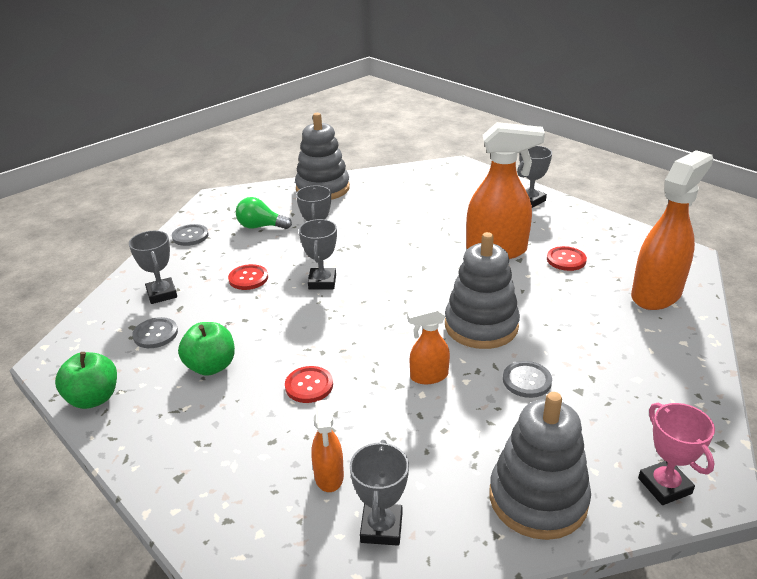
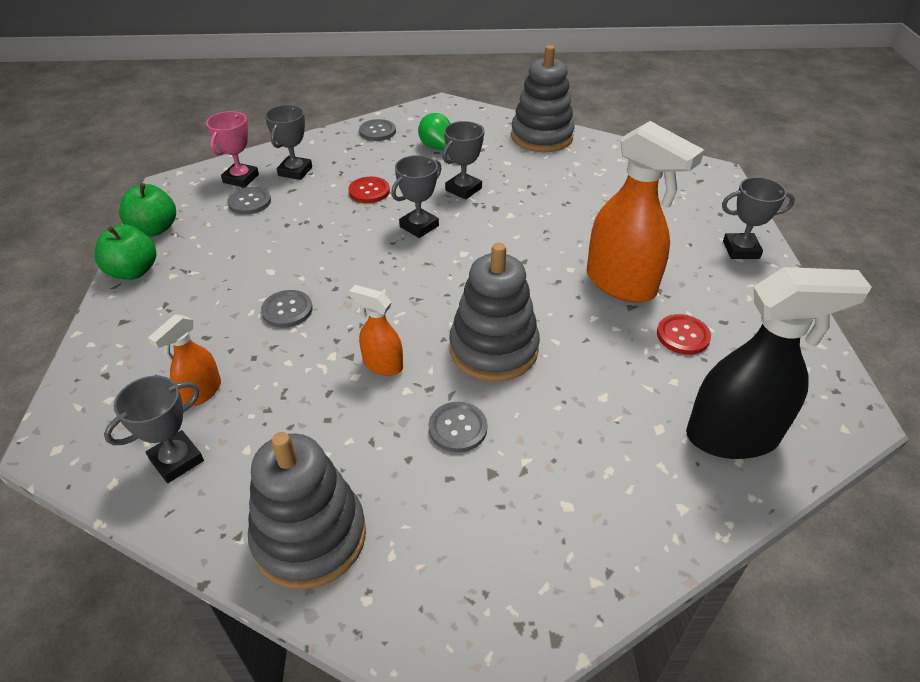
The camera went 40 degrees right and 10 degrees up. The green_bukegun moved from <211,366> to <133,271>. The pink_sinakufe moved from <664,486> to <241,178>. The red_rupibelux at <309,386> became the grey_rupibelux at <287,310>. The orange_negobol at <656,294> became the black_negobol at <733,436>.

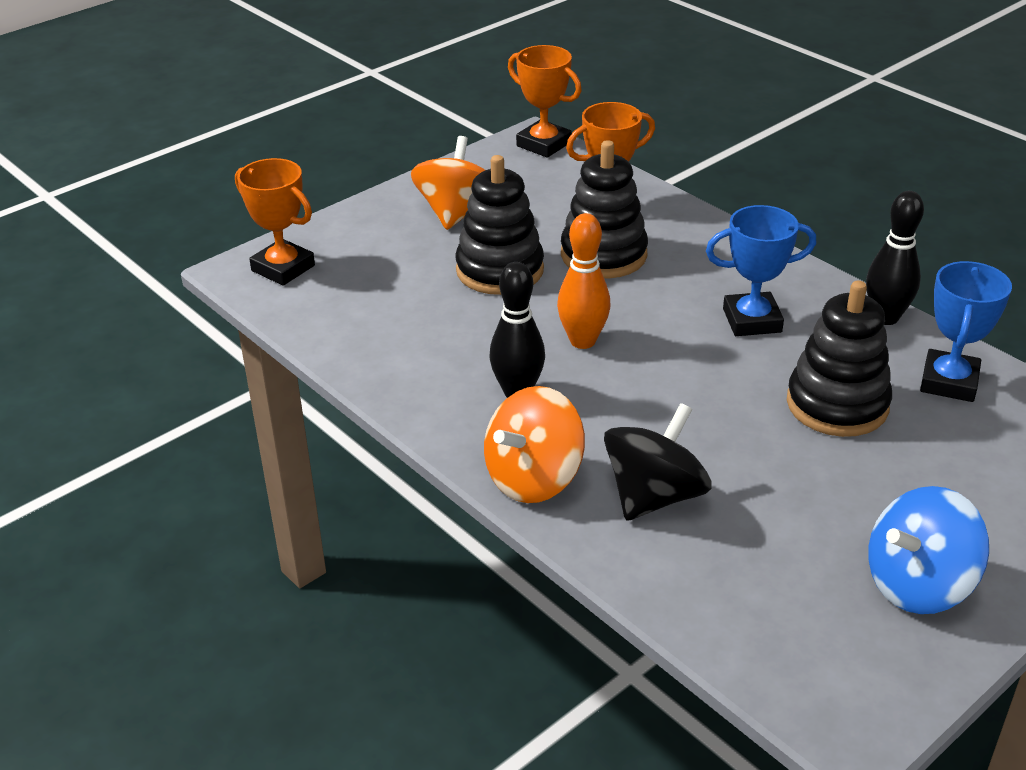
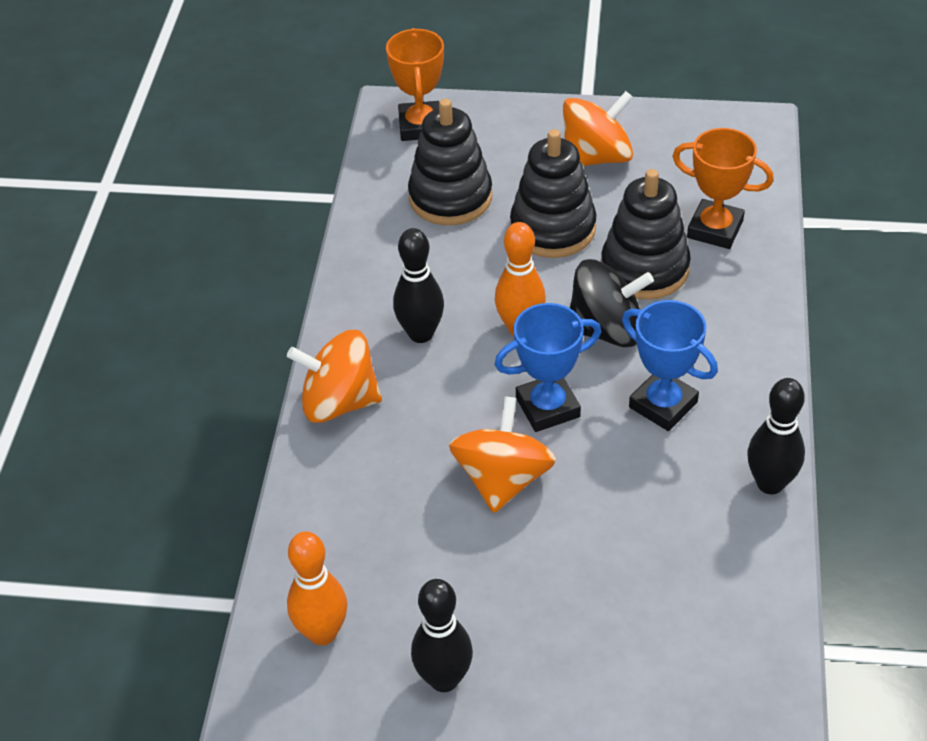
The camera went 50 degrees right and 10 degrees up. The orange_sinakufe at <543,144> disappeared. The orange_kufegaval at <322,632> appeared. The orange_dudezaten at <503,479> appeared. The black_dudezaten moved from <654,496> to <606,330>. The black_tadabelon moved from <837,404> to <450,197>. The blue_sinakufe moved from <949,382> to <547,407>. The blue_dudezaten at <918,584> was replaced by the black_kufegaval at <444,679>.

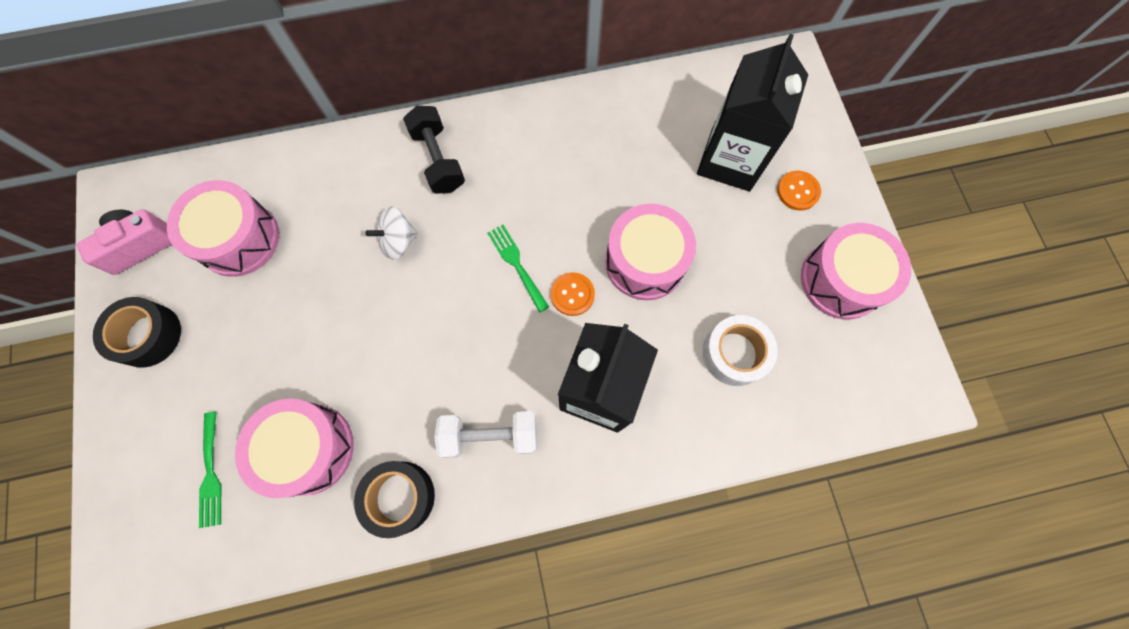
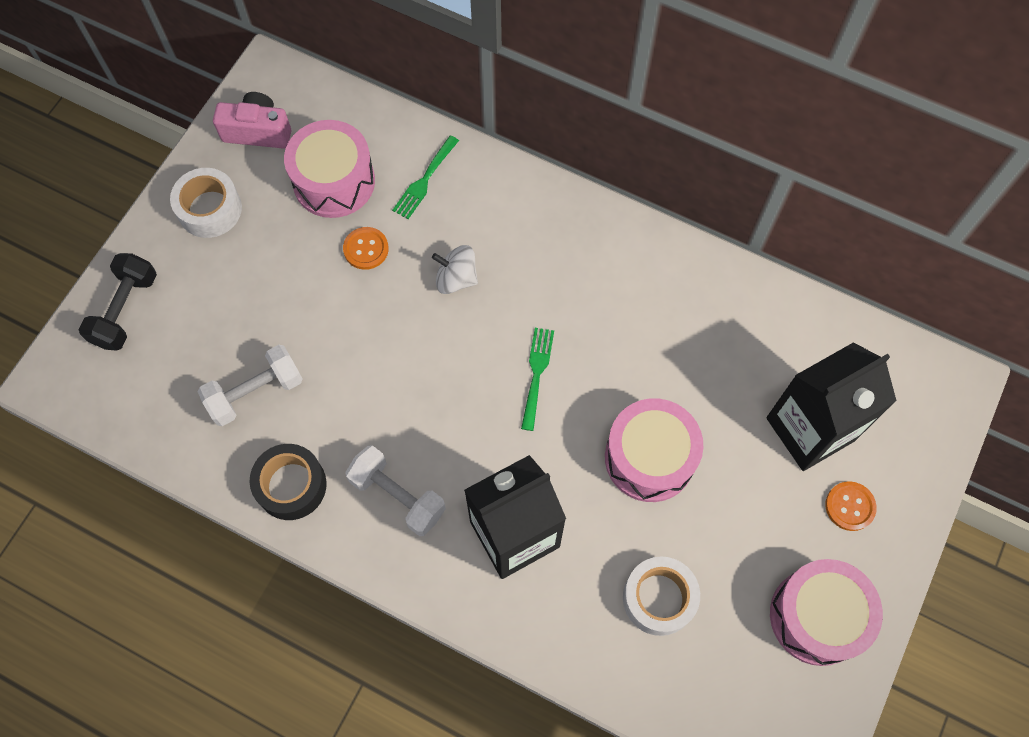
The camera went 40 degrees right and 5 degrees down. The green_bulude moved from <211,473> to <425,180>. The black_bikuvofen moved from <438,160> to <125,310>. The orange_rupibelux moved from <572,294> to <366,249>. The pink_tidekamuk at <309,449> was replaced by the white_bikuvofen at <255,392>. The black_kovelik at <148,335> became the white_kovelik at <210,209>.

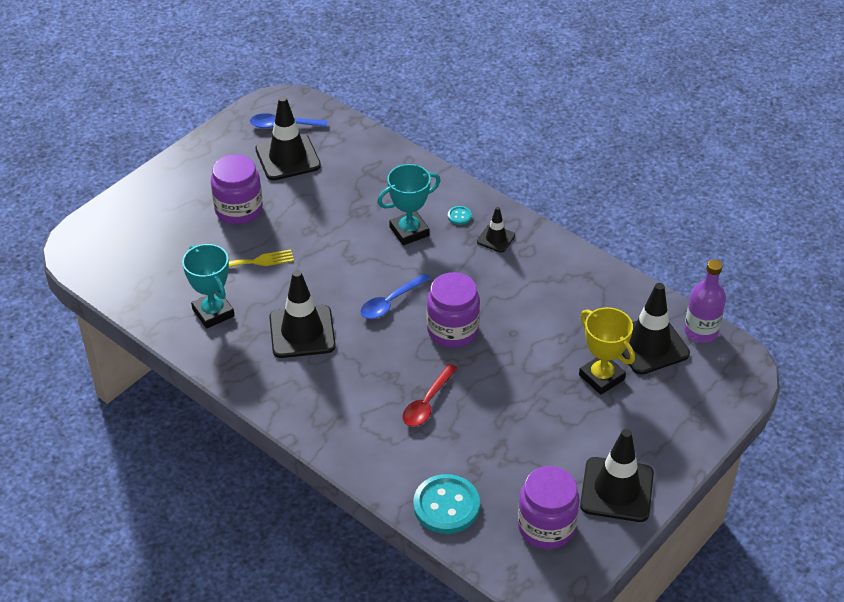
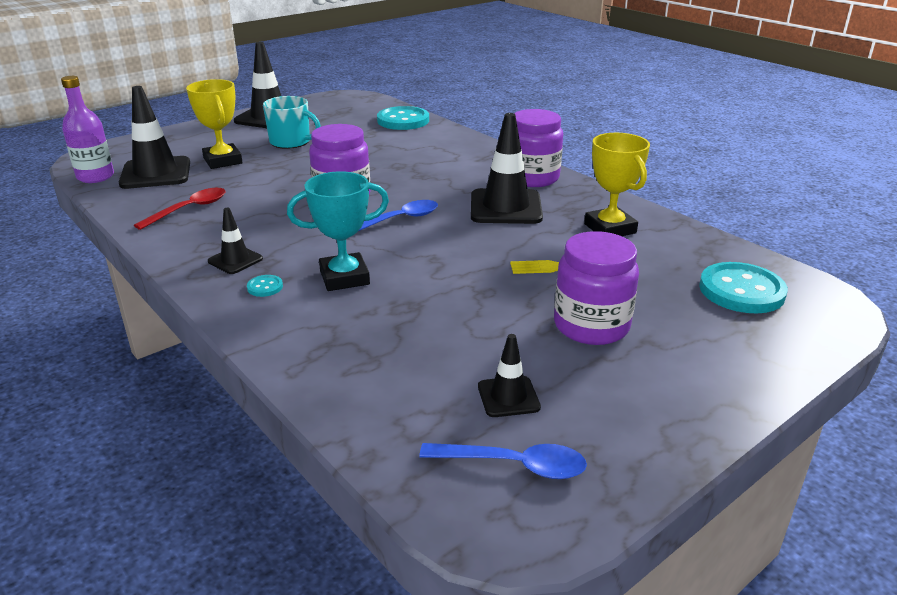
The camera went 170 degrees left and 15 degrees down. The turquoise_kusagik at <291,142> appeared. The turquoise_rupibelux at <741,291> appeared. The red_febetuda moved from <427,403> to <189,209>. The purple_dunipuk moved from <546,527> to <532,178>. The turquoise_sinakufe at <213,313> became the yellow_sinakufe at <610,228>. The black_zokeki at <288,157> changed to 0.52 times the size.

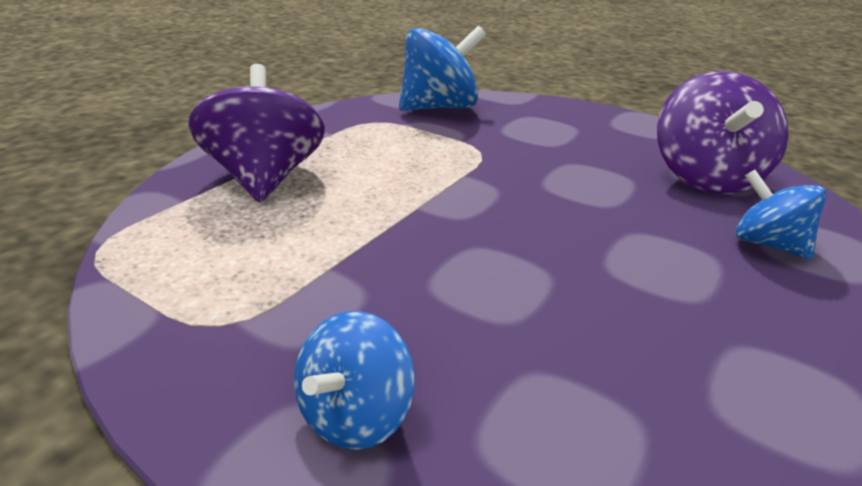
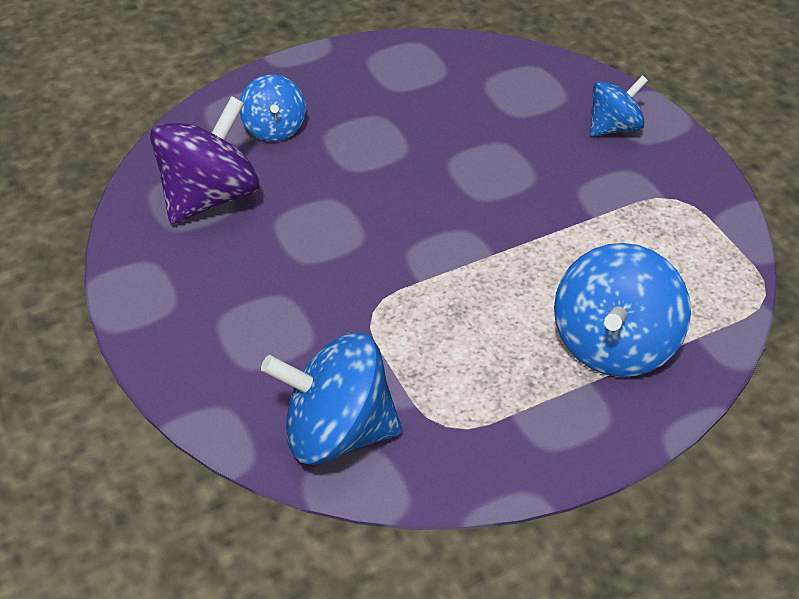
The camera went 150 degrees left and 15 degrees up. The purple_dudezaten at <266,179> became the blue_dudezaten at <614,344>.

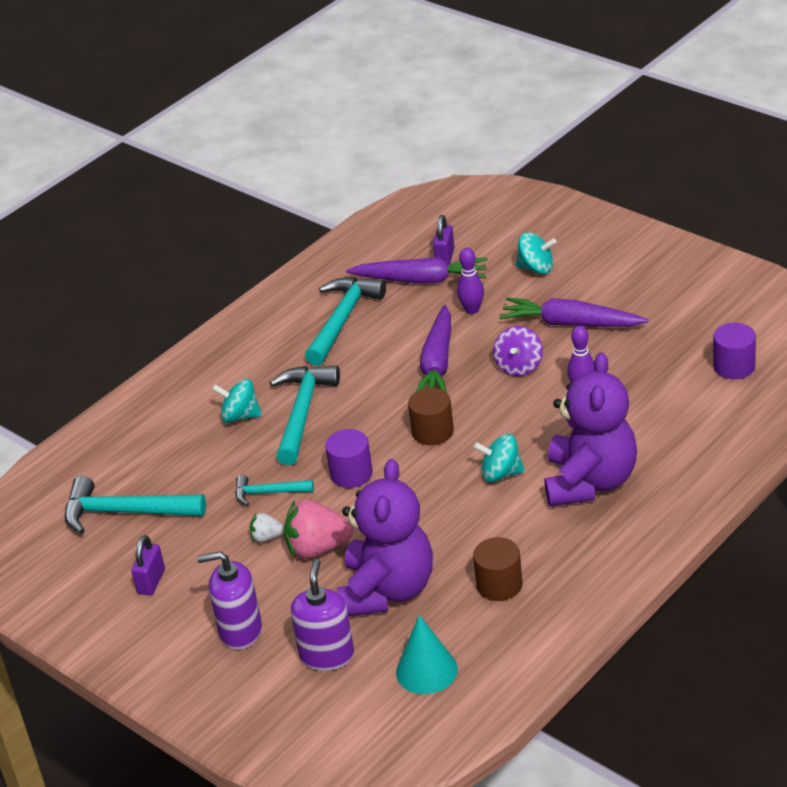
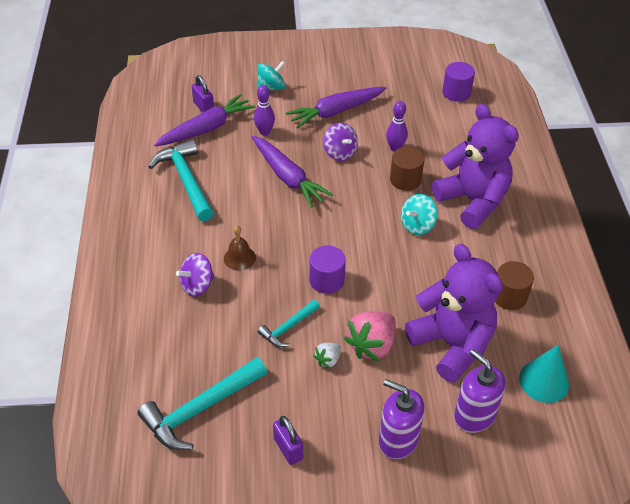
The camera went 50 degrees left and 10 degrees up. The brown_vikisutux moved from <432,432> to <405,180>. The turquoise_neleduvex at <302,413> was replaced by the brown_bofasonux at <239,258>. The turquoise_dudezaten at <240,416> became the purple_dudezaten at <197,285>. The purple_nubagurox at <240,631> turned 75 degrees clockwise.

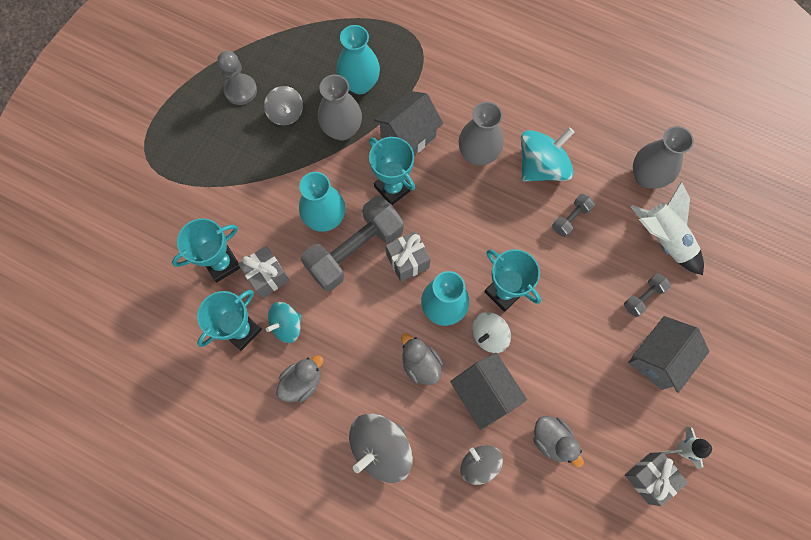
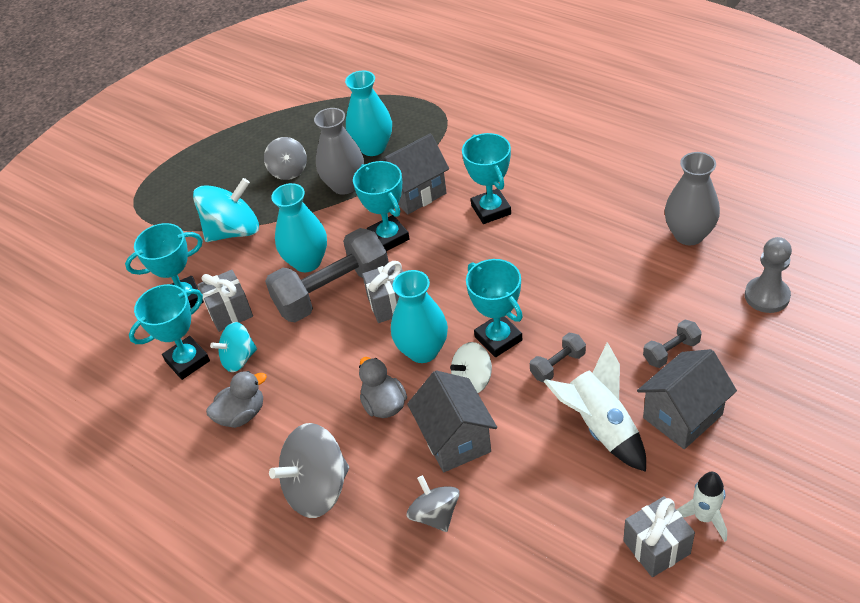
The camera went 15 degrees right and 25 degrees down. The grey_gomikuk at <552,440> disappeared. The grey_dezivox moved from <240,90> to <767,296>. The turquoise_dudezaten moved from <541,166> to <233,231>. The grey_bikuvofen moved from <570,219> to <558,365>. The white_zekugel moved from <663,239> to <600,426>. The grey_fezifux at <478,154> was replaced by the turquoise_sinakufe at <491,210>.

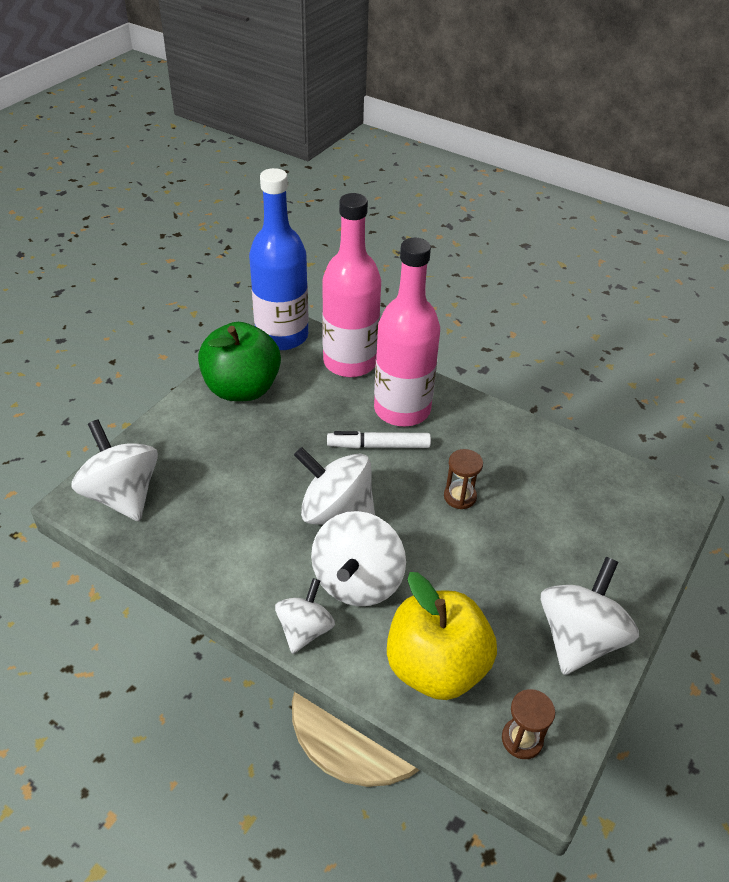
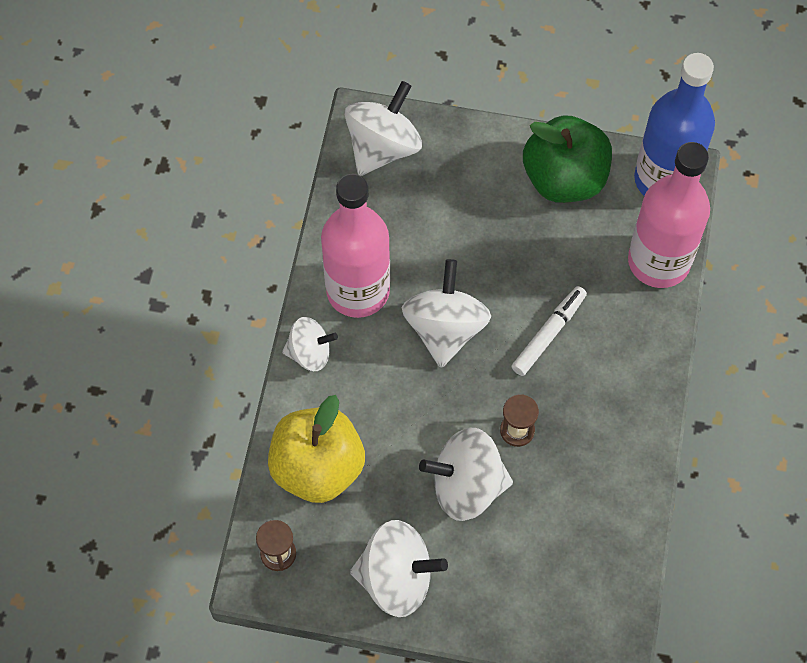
The camera went 70 degrees right and 20 degrees up. The white_dudezaten moved from <357,581> to <466,486>. The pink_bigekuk moved from <402,409> to <358,290>. The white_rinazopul at <378,446> turned 60 degrees clockwise.

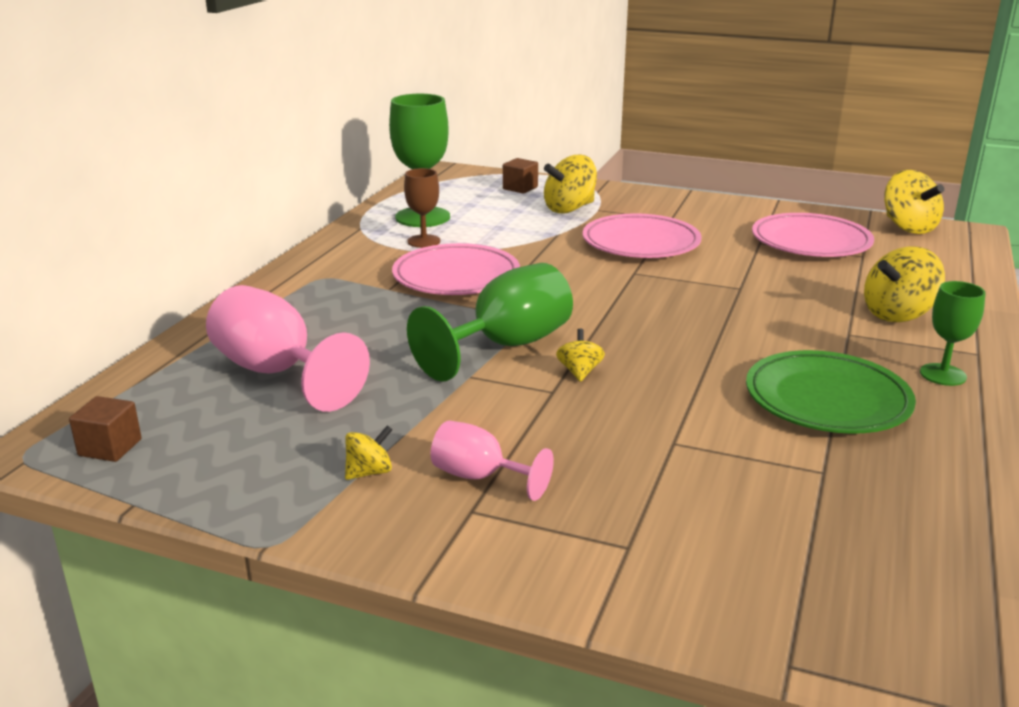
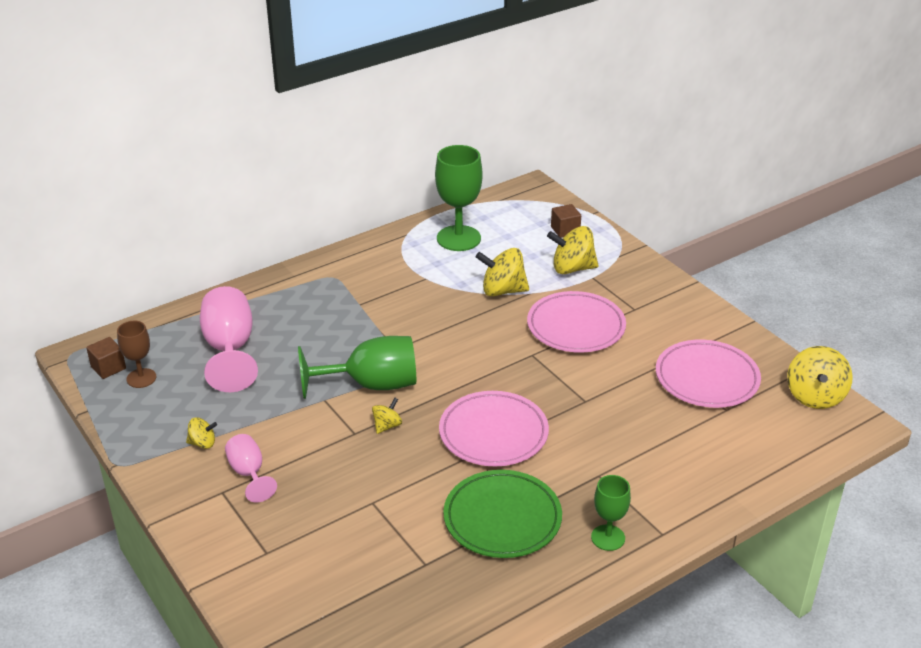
The camera went 35 degrees right and 10 degrees up. The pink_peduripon moved from <456,277> to <493,433>. The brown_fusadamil moved from <424,241> to <141,378>. The yellow_dudezaten moved from <898,314> to <502,290>.

